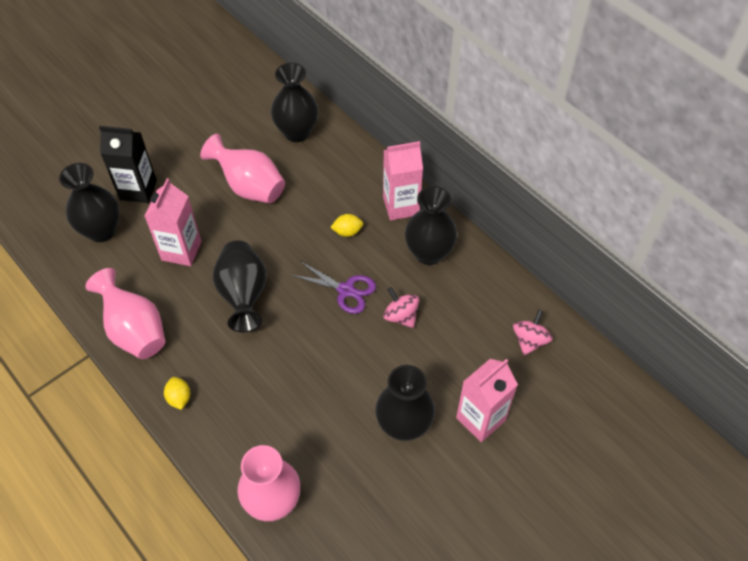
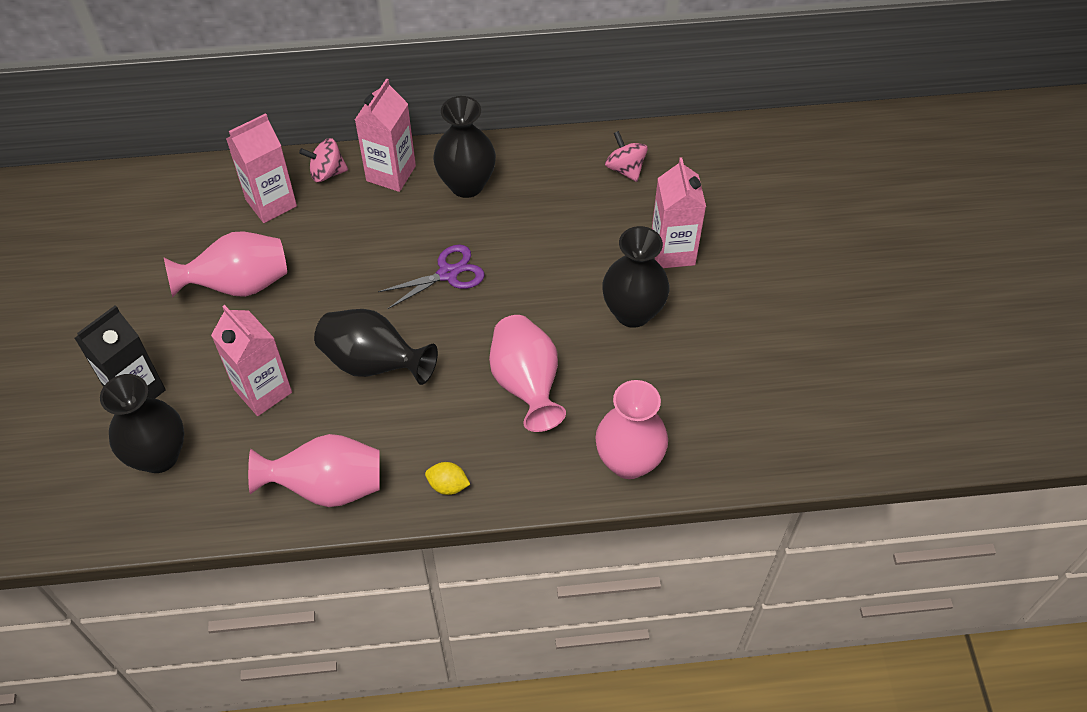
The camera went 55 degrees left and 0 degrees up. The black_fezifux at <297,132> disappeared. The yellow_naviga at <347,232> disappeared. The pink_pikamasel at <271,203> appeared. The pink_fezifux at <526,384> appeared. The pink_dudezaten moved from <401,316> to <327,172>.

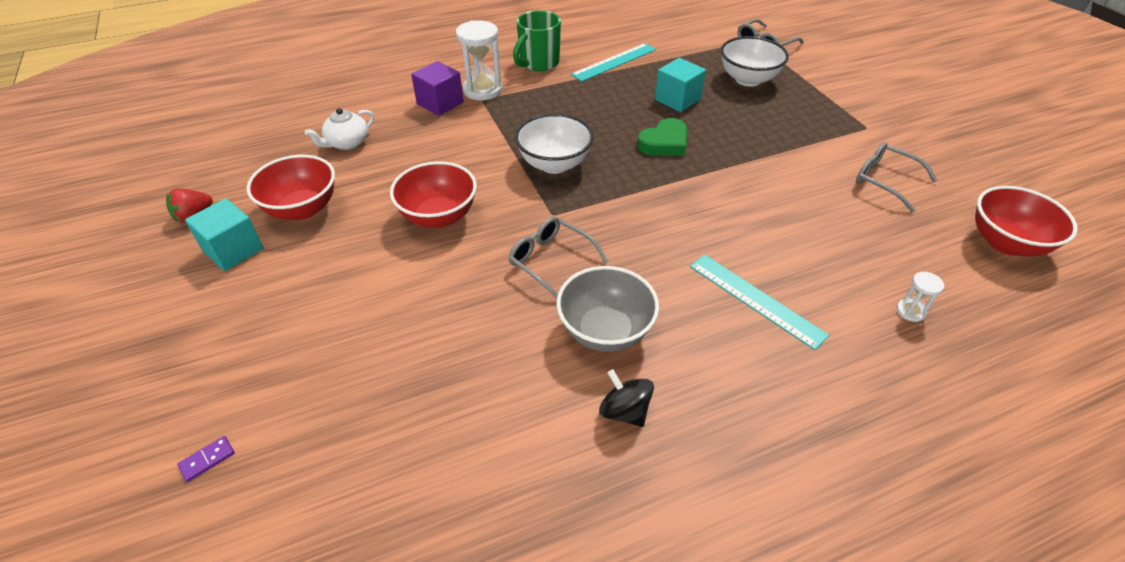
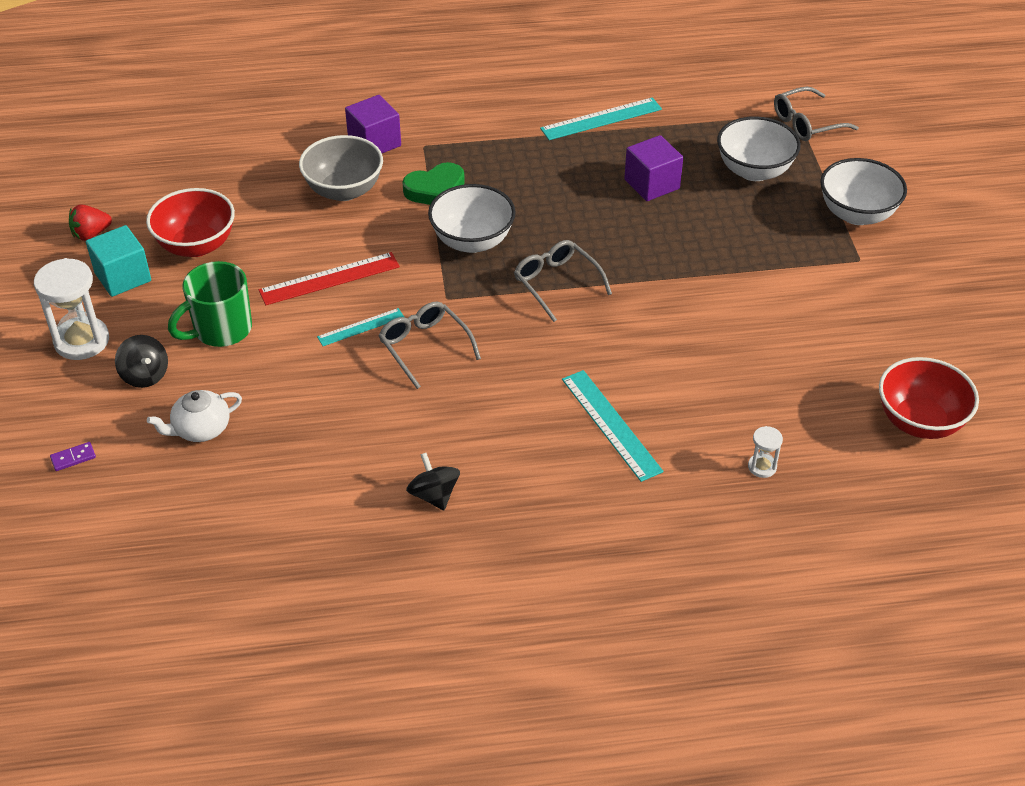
The camera went 15 degrees right and 0 degrees up. The black_dudezaten at <145,375> appeared. The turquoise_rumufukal at <361,327> appeared. The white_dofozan at <857,214> appeared. The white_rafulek moved from <347,143> to <201,429>. The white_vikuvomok moved from <482,90> to <81,341>. The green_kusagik moved from <538,63> to <221,330>. The grey_dofozan moved from <605,331> to <344,190>. The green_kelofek moved from <664,143> to <435,190>. The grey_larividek moved from <884,181> to <556,283>. The red_dofozan at <438,216> was replaced by the red_rumufukal at <329,279>. The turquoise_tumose at <677,100> became the purple_tumose at <652,184>.

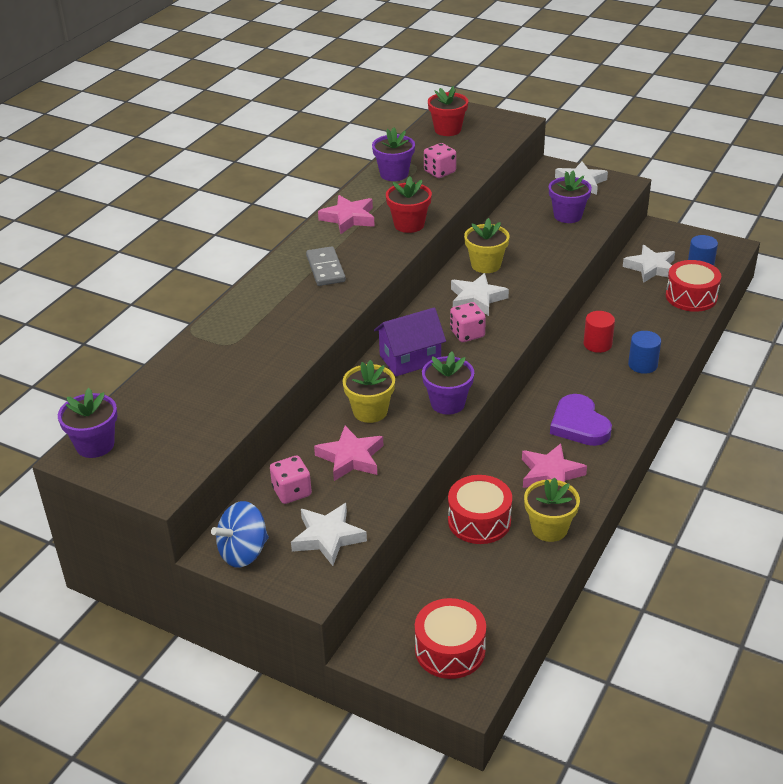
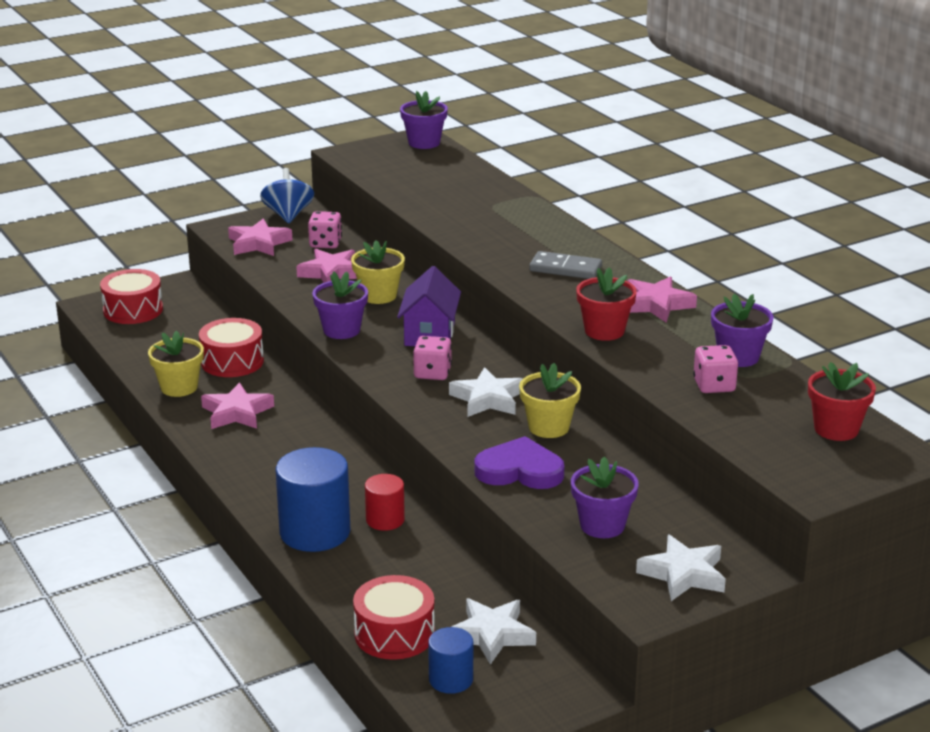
The camera went 120 degrees right and 10 degrees down. The purple_kelofek moved from <579,424> to <520,470>. The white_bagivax at <327,537> became the pink_bagivax at <258,243>. The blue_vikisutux at <642,365> changed to 1.81 times the size.

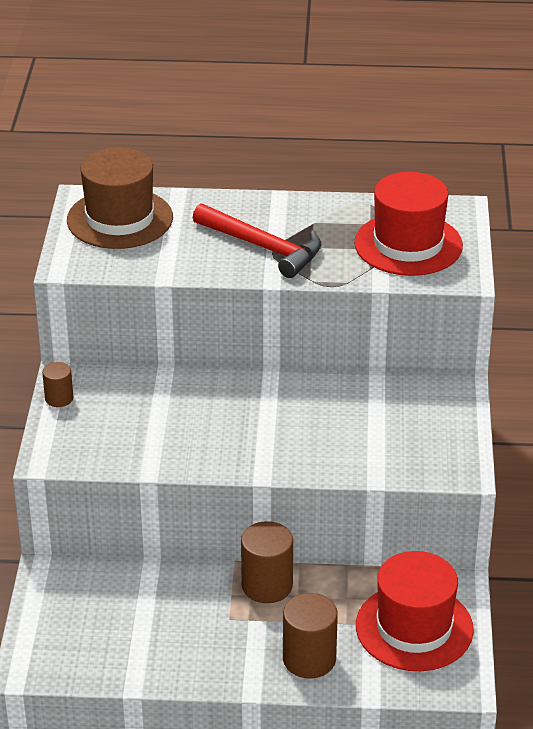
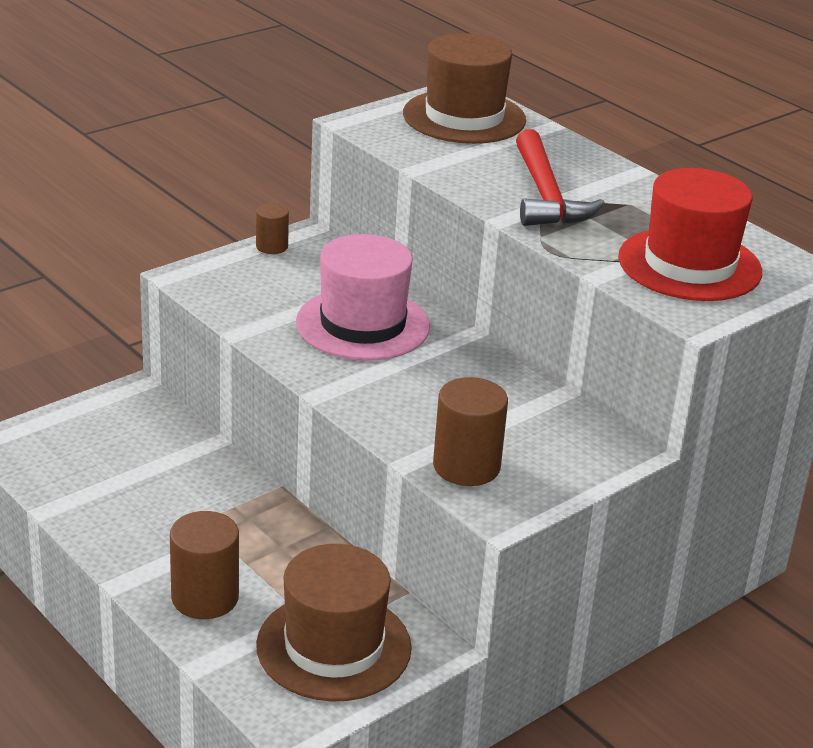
The camera went 45 degrees right and 5 degrees down. The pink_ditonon at <363,324> appeared. The brown_vikisutux moved from <267,585> to <466,466>. The red_ditonon at <414,627> became the brown_ditonon at <334,646>.

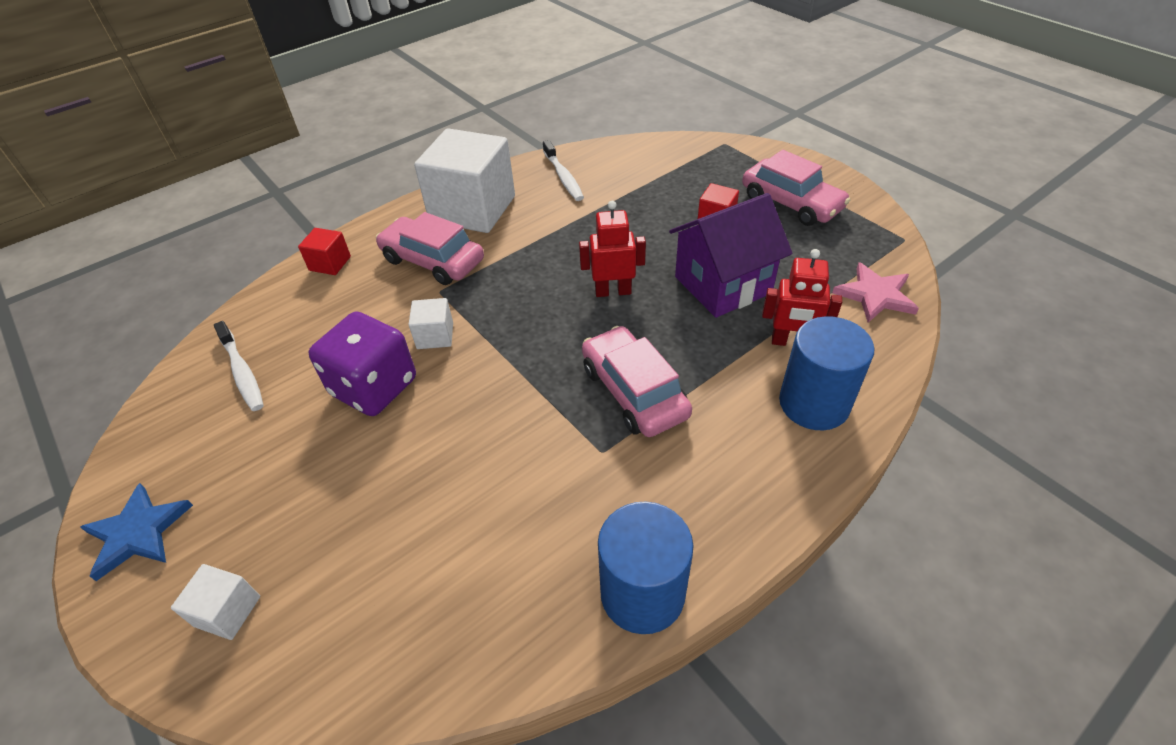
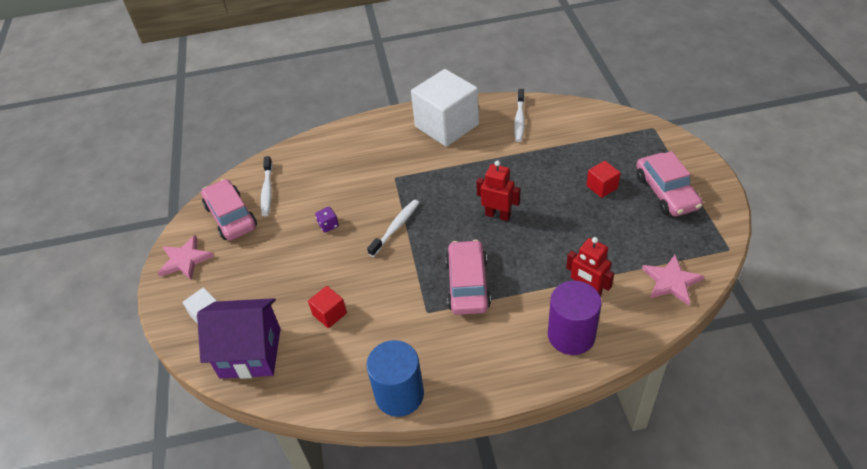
The camera went 30 degrees right and 0 degrees up. The white_tumose at <435,336> disappeared. The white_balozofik at <396,227> appeared. The red_tumose moved from <330,263> to <329,314>. The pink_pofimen moved from <433,260> to <231,216>. The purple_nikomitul moved from <722,285> to <250,353>. The blue_bagivax at <138,532> became the pink_bagivax at <185,260>. The blue_vikisutux at <814,403> became the purple_vikisutux at <571,335>. The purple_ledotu at <374,387> changed to 0.41 times the size.

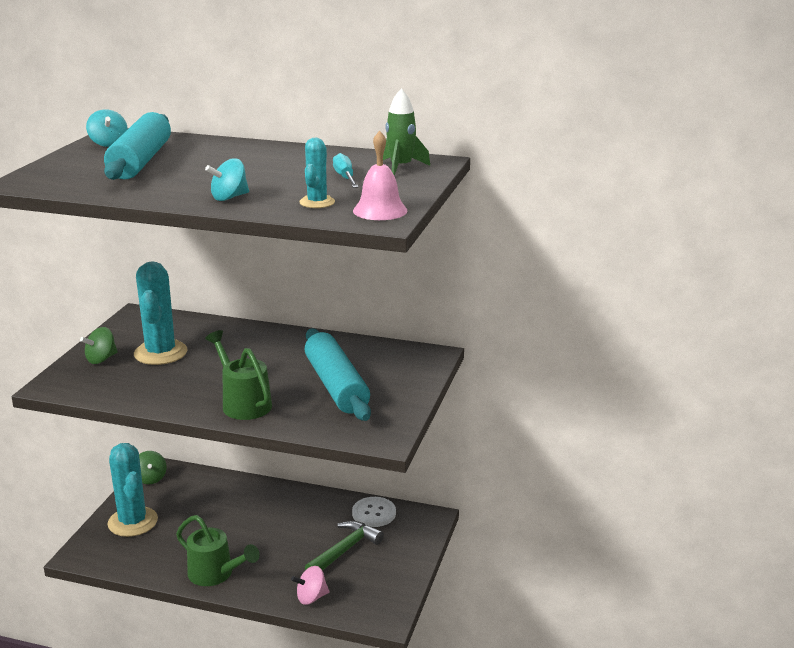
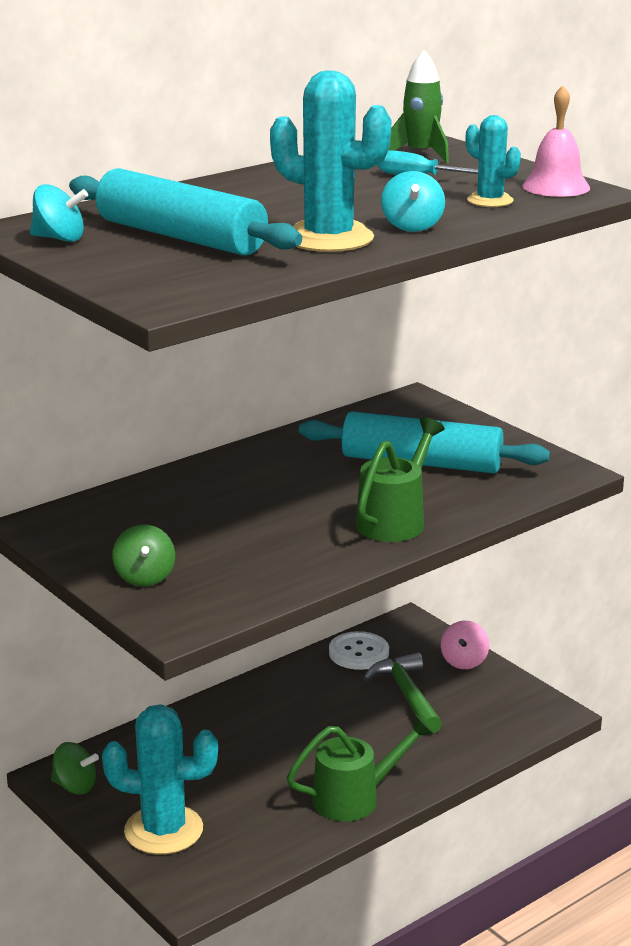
The camera went 55 degrees left and 0 degrees up. The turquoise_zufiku moved from <160,353> to <329,238>. The pink_dudezaten moved from <311,597> to <464,661>. The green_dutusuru at <243,403> turned 120 degrees clockwise.

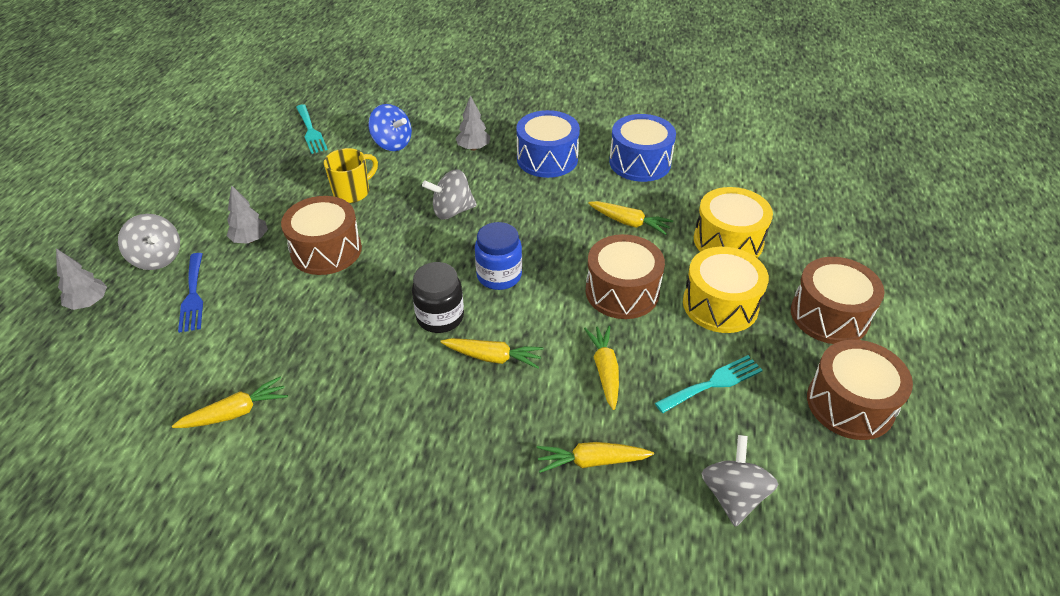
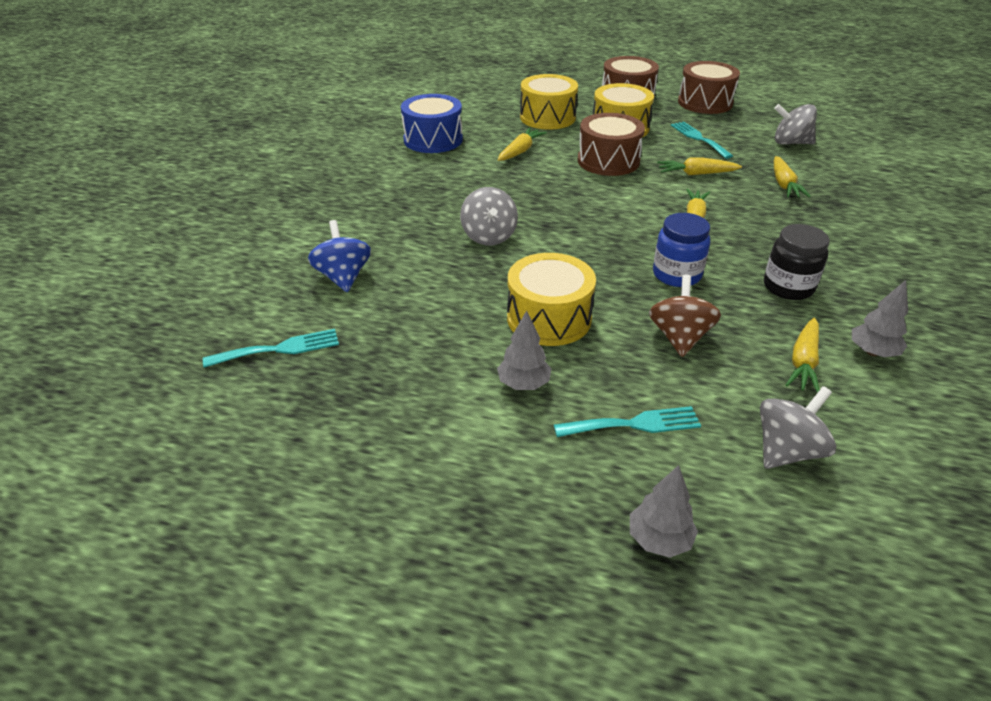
The camera went 85 degrees left and 5 degrees down. The yellow_kusagik at <352,192> disappeared. The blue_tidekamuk at <547,159> disappeared. The brown_dudezaten at <679,337> appeared. The grey_dudezaten moved from <157,258> to <787,451>. The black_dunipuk moved from <440,317> to <788,287>. The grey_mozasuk moved from <473,148> to <872,352>. The blue_dunipuk moved from <499,276> to <676,275>. The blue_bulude at <193,295> became the turquoise_bulude at <634,424>. The brown_tidekamuk at <326,250> became the yellow_tidekamuk at <549,318>. The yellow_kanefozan at <236,412> turned 135 degrees counterclockwise. The blue_dudezaten at <392,144> turned 60 degrees counterclockwise.

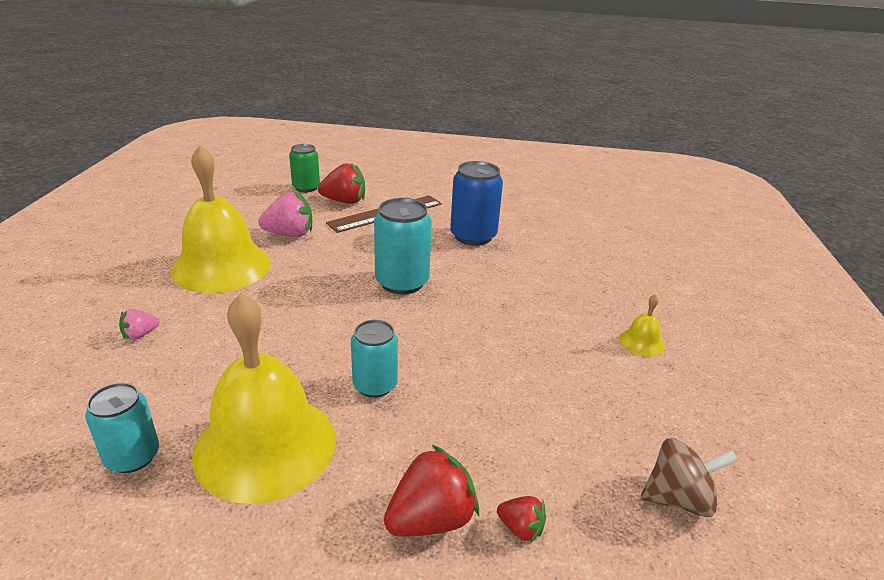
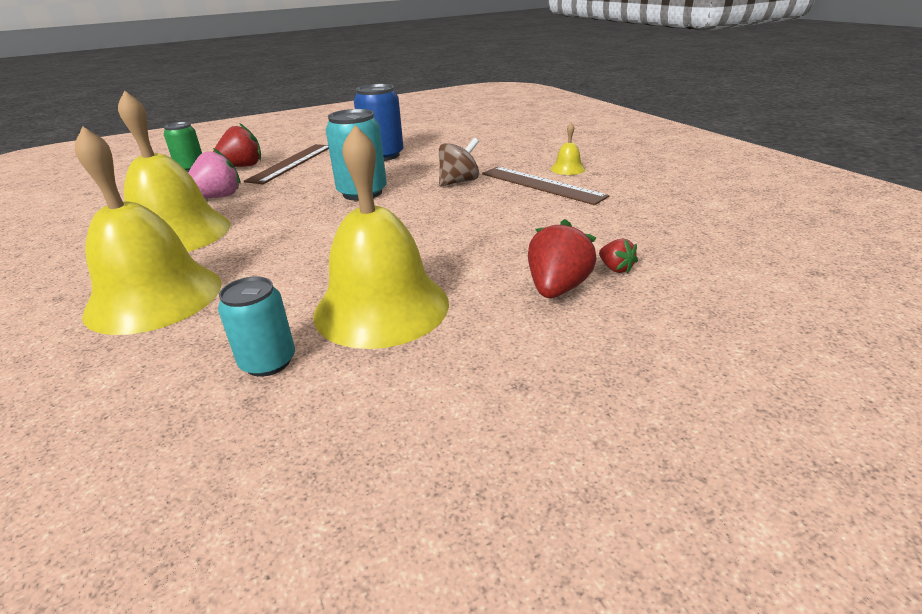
The camera went 30 degrees left and 0 degrees up. The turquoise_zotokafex at <375,385> disappeared. The brown_rumufukal at <541,185> appeared. The brown_dudezaten moved from <678,499> to <459,182>. The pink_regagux at <140,335> was replaced by the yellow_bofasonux at <154,297>. The red_regagux at <520,528> turned 60 degrees clockwise.

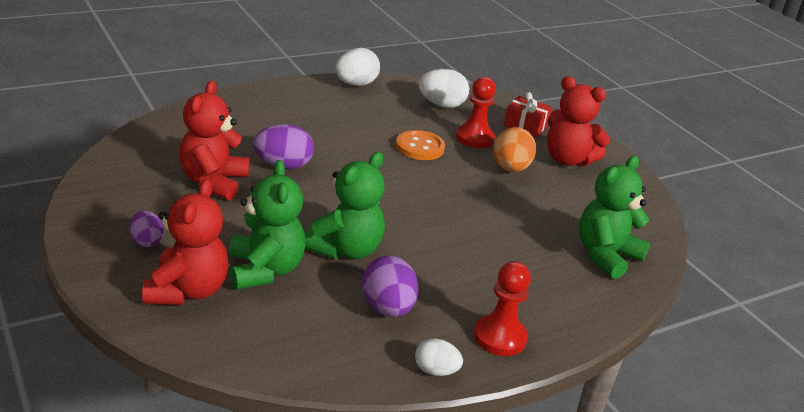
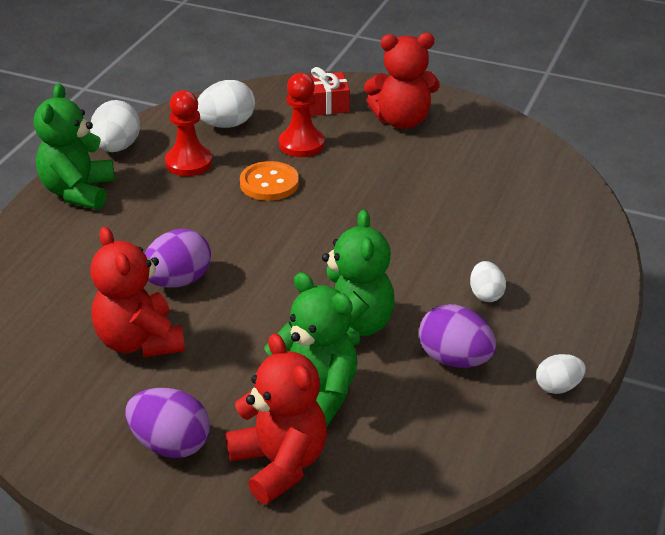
The camera went 35 degrees left and 5 degrees up. The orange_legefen at <510,168> disappeared. The white_legefen at <486,295> appeared. The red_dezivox moved from <500,337> to <189,163>. The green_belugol moved from <605,255> to <78,192>. The purple_legefen at <146,241> changed to 1.63 times the size.

